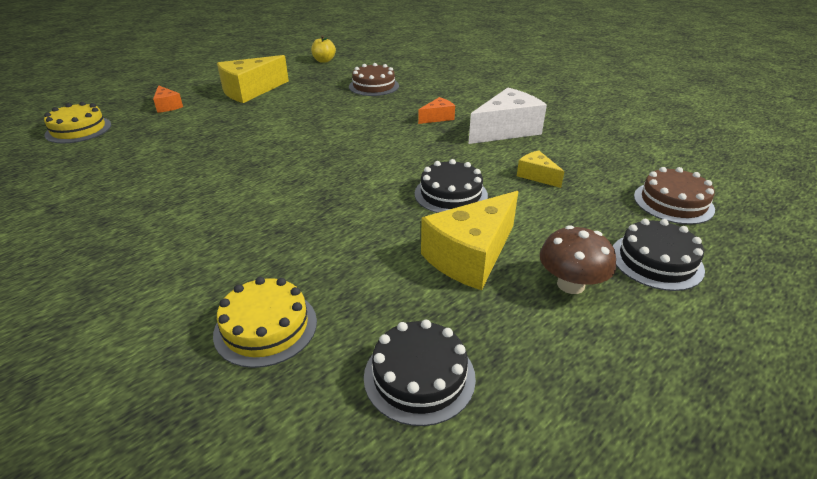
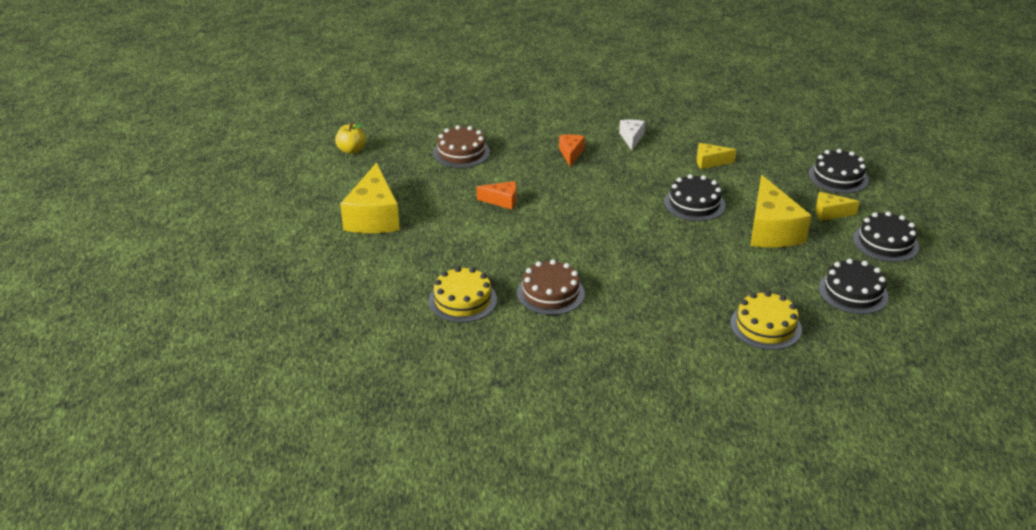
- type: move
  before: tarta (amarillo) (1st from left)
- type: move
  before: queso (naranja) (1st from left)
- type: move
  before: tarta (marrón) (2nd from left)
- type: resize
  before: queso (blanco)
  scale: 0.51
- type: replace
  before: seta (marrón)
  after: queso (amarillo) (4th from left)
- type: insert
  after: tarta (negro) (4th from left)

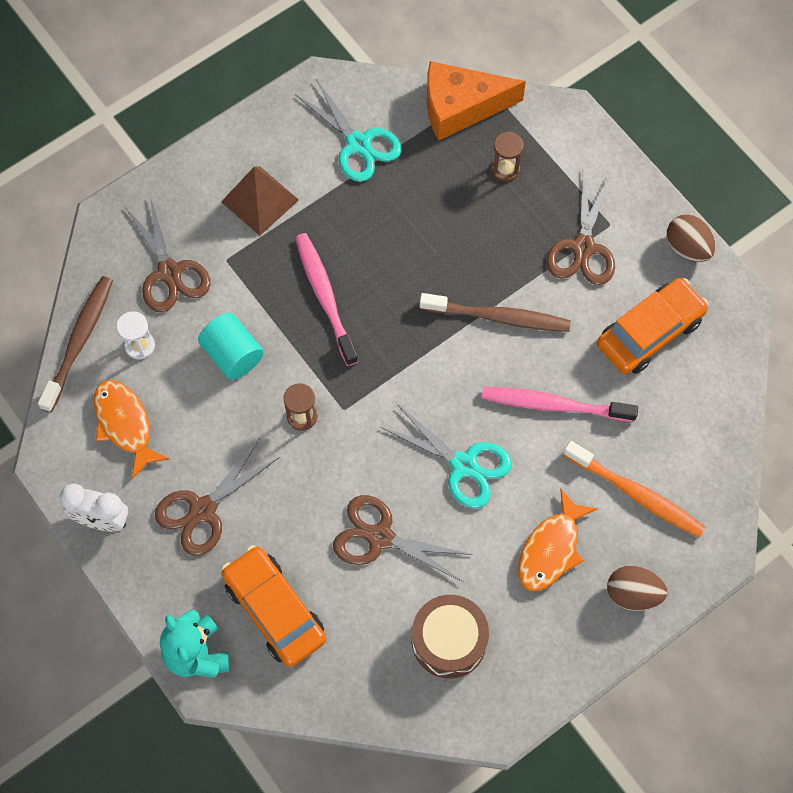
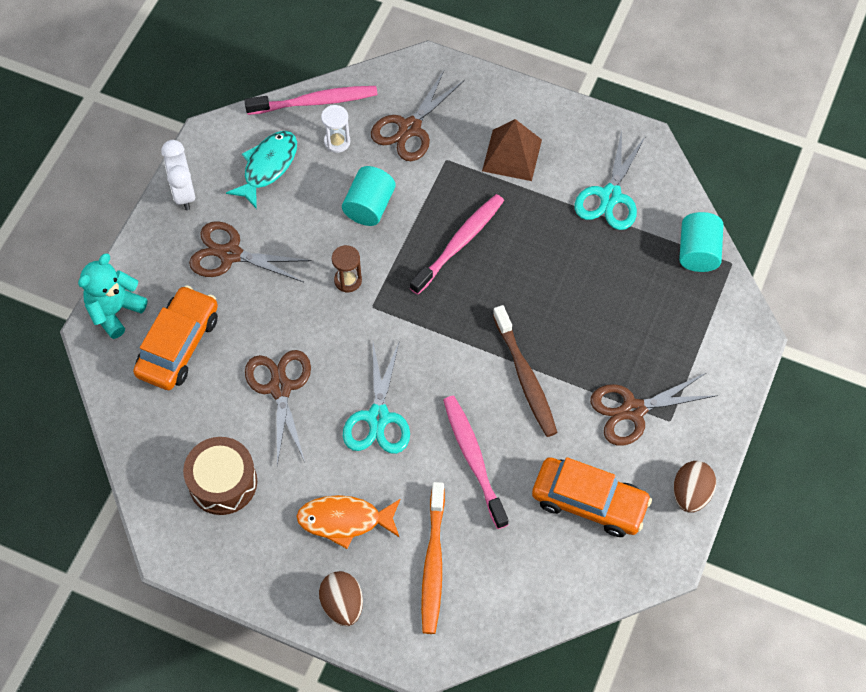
- type: recolor
  before: pez (naranja) (1st from left)
  after: pez (turquesa)
- type: recolor
  before: cepillo de dientes (marrón) (1st from left)
  after: cepillo de dientes (rosa) (1st from left)
- type: replace
  before: queso (naranja)
  after: cilindro (turquesa) (2nd from left)
- type: delete
  before: reloj de arena (marrón) (2nd from left)

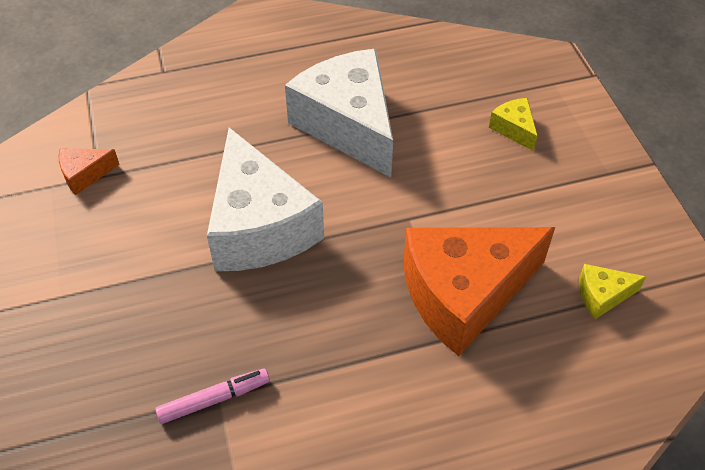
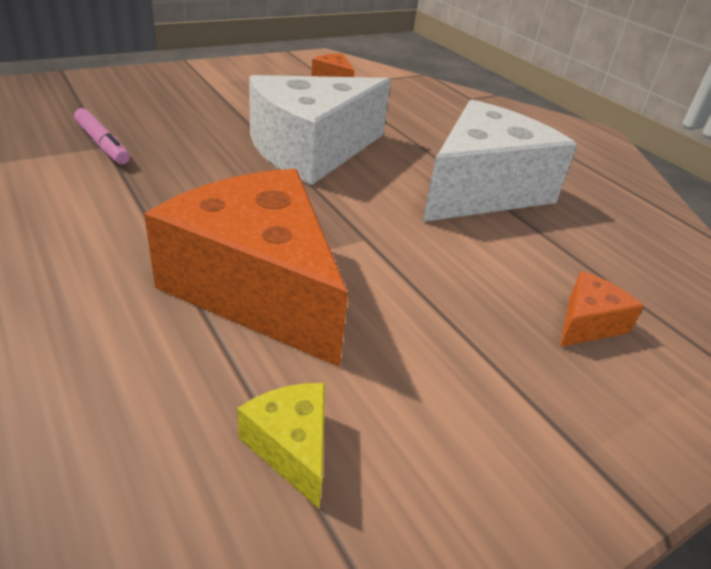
- type: recolor
  before: queso (amarillo) (1st from left)
  after: queso (naranja) (3rd from left)

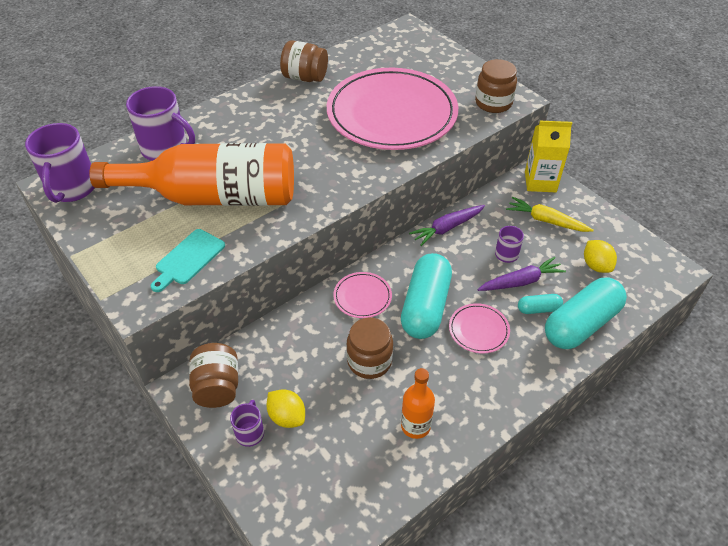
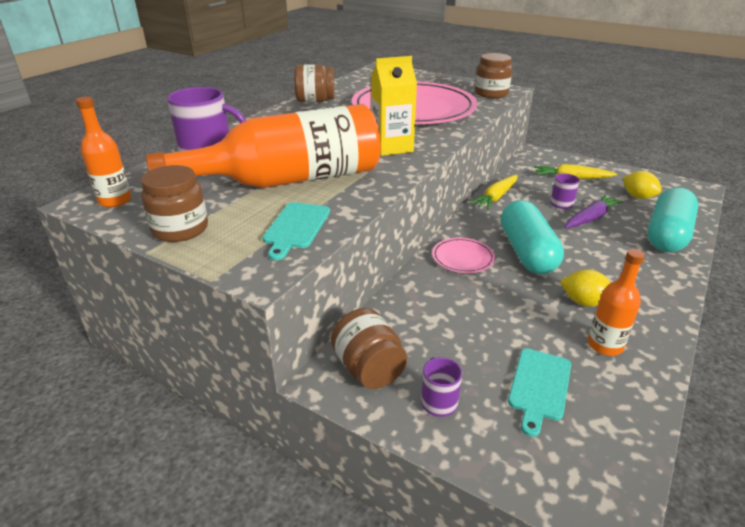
- type: replace
  before: taza (morado) (1st from left)
  after: botella (naranja) (1st from left)
- type: move
  before: tarro (marrón) (3rd from left in the first image)
  after: tarro (marrón) (1st from left)
- type: move
  before: cartón de leche (amarillo)
- type: recolor
  before: zanahoria (morado) (1st from left)
  after: zanahoria (amarillo) (1st from left)
- type: insert
  after: tabla de cortar (turquesa) (2nd from left)
- type: move
  before: limón (amarillo) (1st from left)
- type: delete
  before: plato (rosa) (3rd from left)
- type: delete
  before: cápsula (turquesa) (2nd from left)

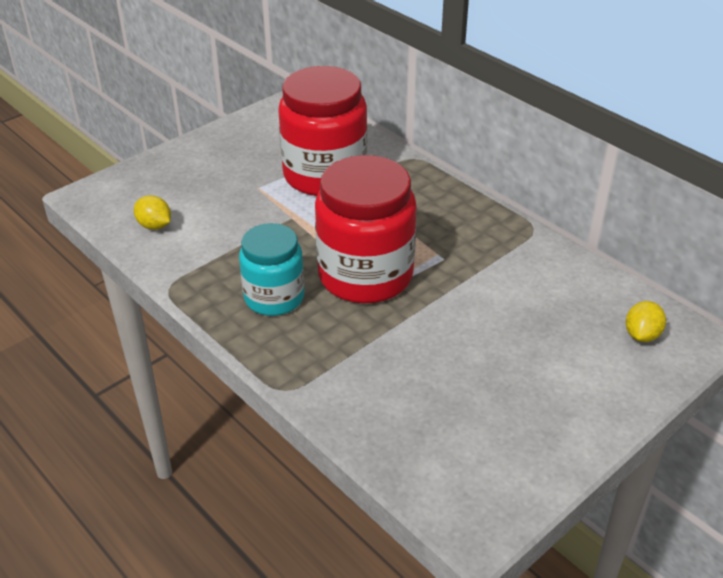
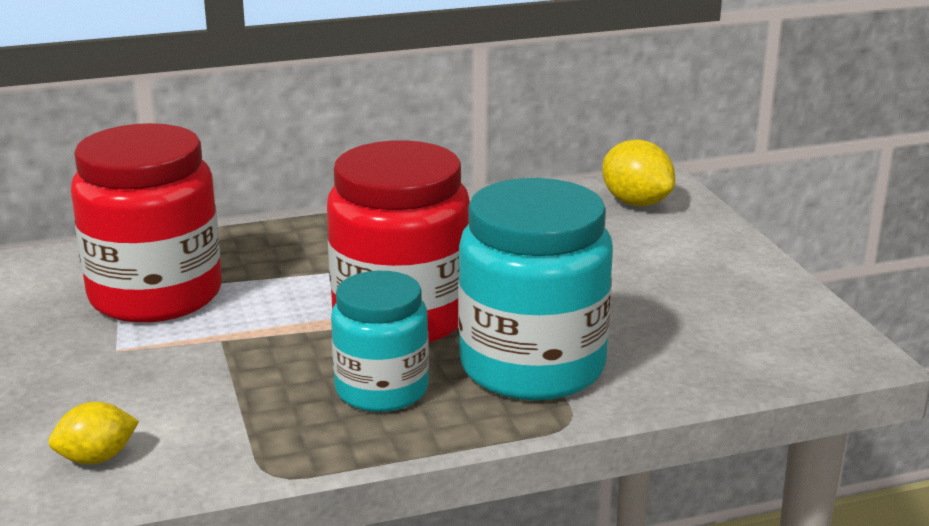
- type: insert
  after: tarro (turquesa) (2nd from left)
- type: resize
  before: limón (amarillo) (2nd from left)
  scale: 1.53

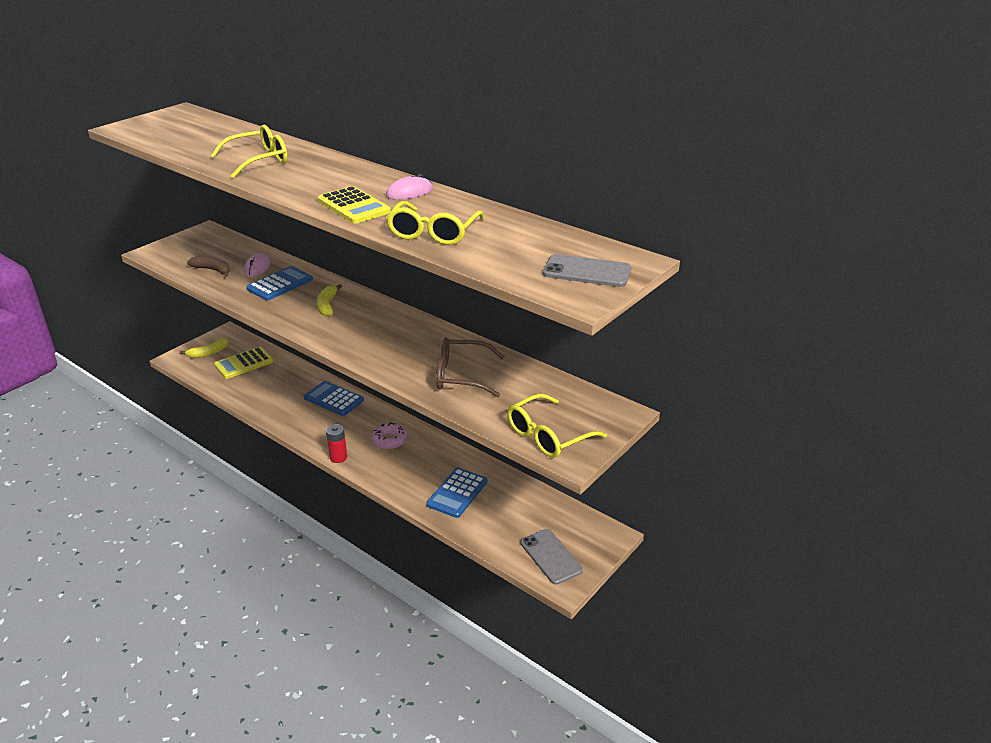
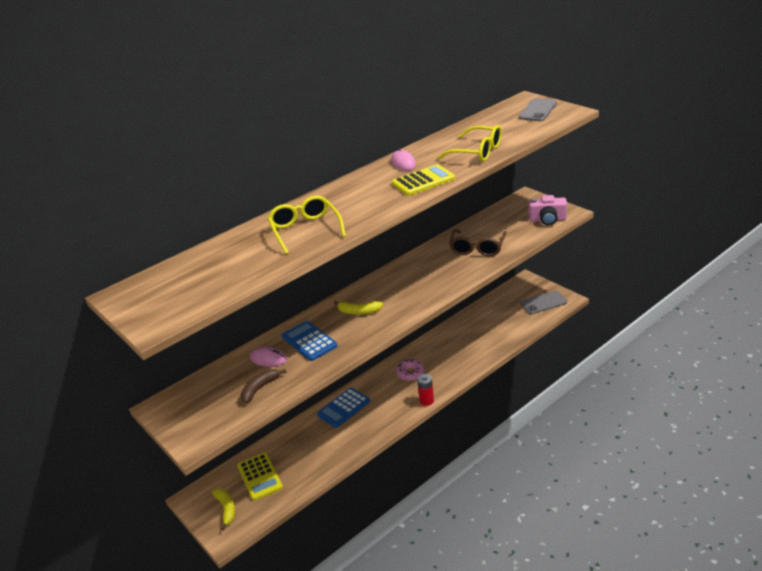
- type: replace
  before: gafas (amarillo) (3rd from left)
  after: cámara (rosa)
- type: delete
  before: calculadora (azul) (3rd from left)

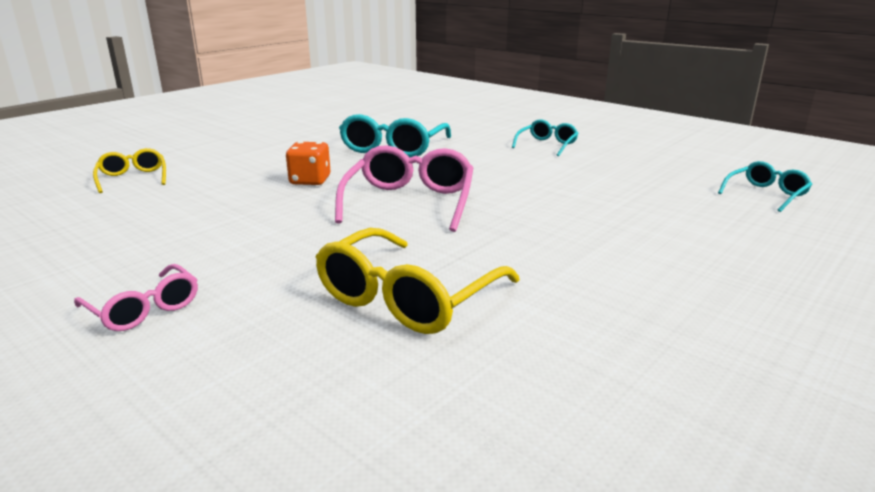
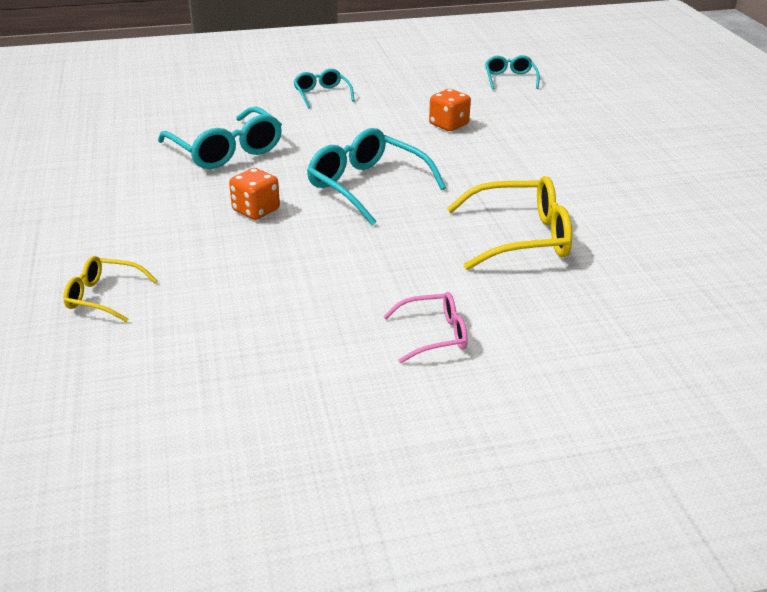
- type: recolor
  before: gafas (rosa) (2nd from left)
  after: gafas (turquesa) (3rd from left)
- type: insert
  after: dado (naranja) (2nd from left)
- type: rotate
  before: gafas (amarillo) (2nd from left)
  turn: -75

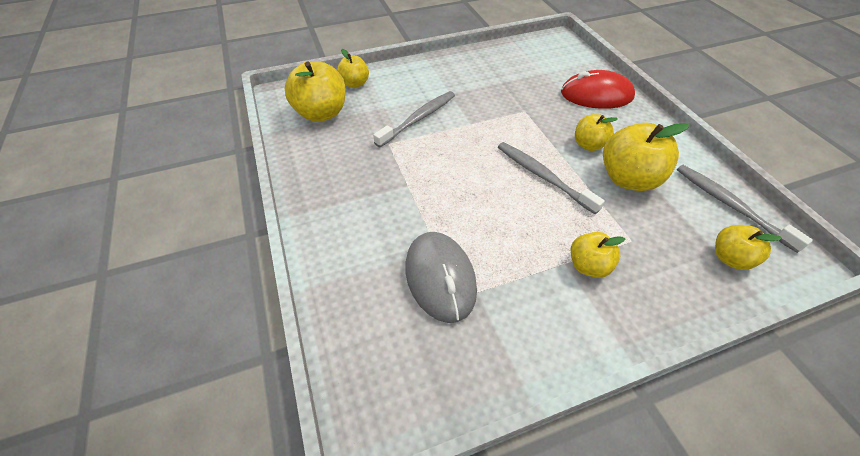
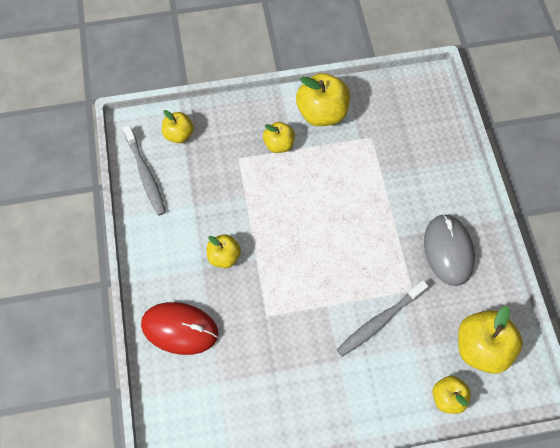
- type: move
  before: manzana (amarillo) (5th from left in the first image)
  after: manzana (amarillo) (4th from left)
- type: move
  before: ratón (gris)
- type: delete
  before: cepillo de dientes (gris) (2nd from left)

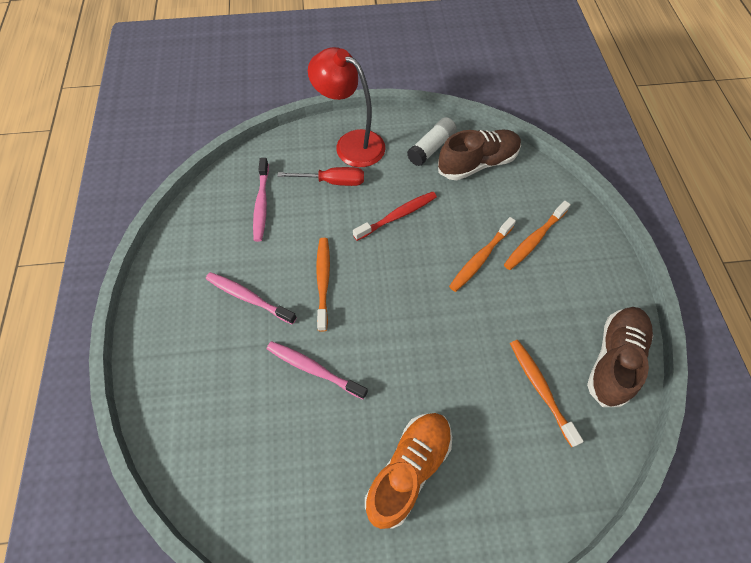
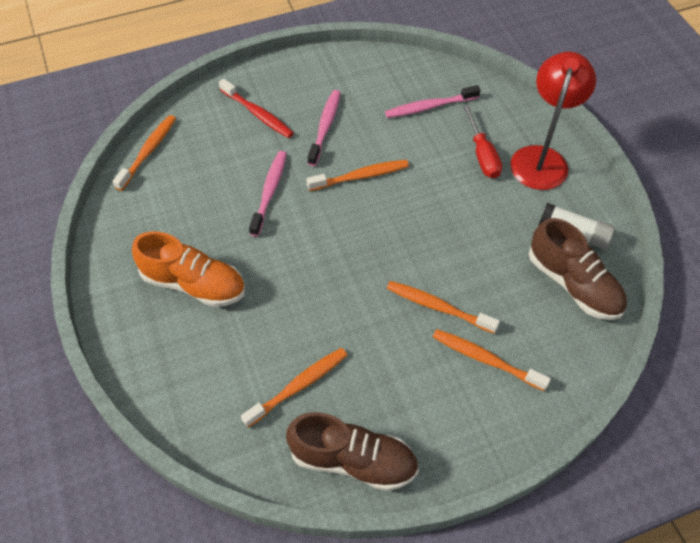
- type: insert
  after: cepillo de dientes (naranja) (1st from left)
- type: move
  before: cepillo de dientes (rojo)

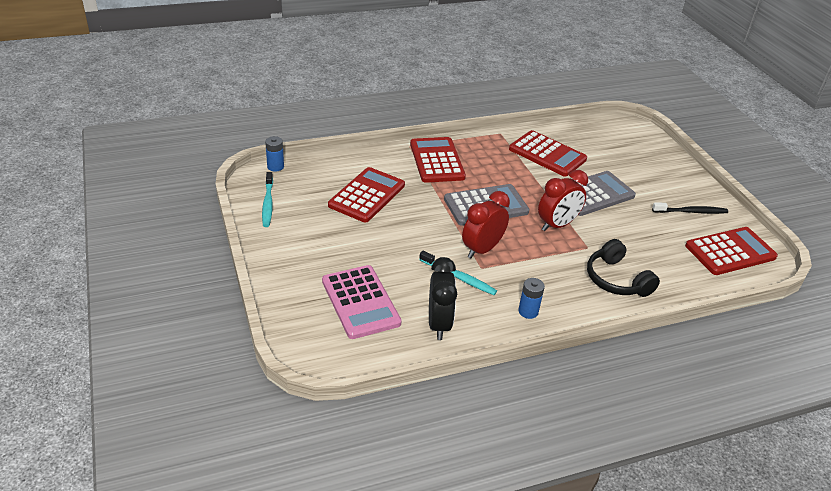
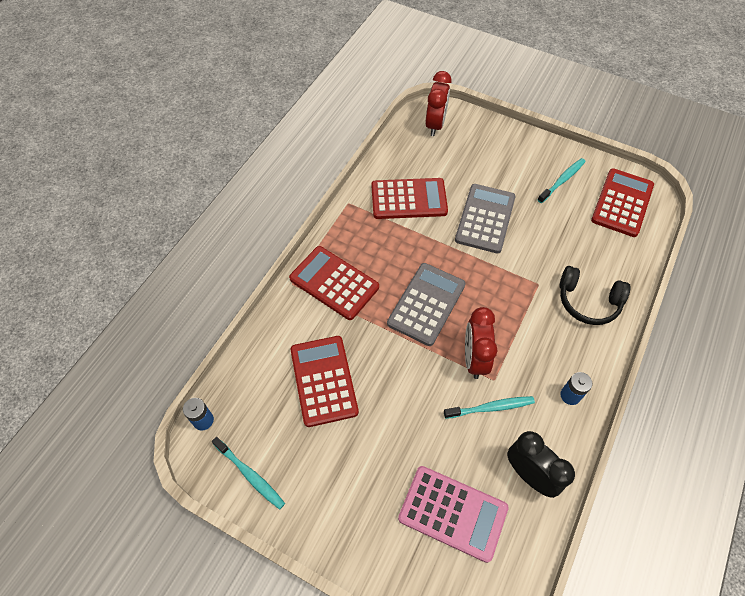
- type: move
  before: despertador (rojo) (2nd from left in the first image)
  after: despertador (rojo) (1st from left)
- type: recolor
  before: cepillo de dientes (negro)
  after: cepillo de dientes (turquesa) (3rd from left)

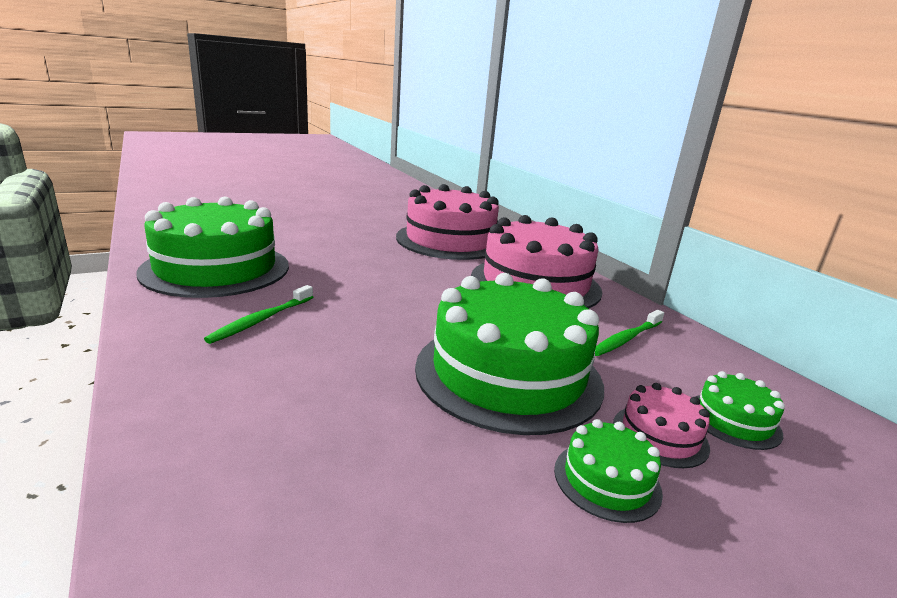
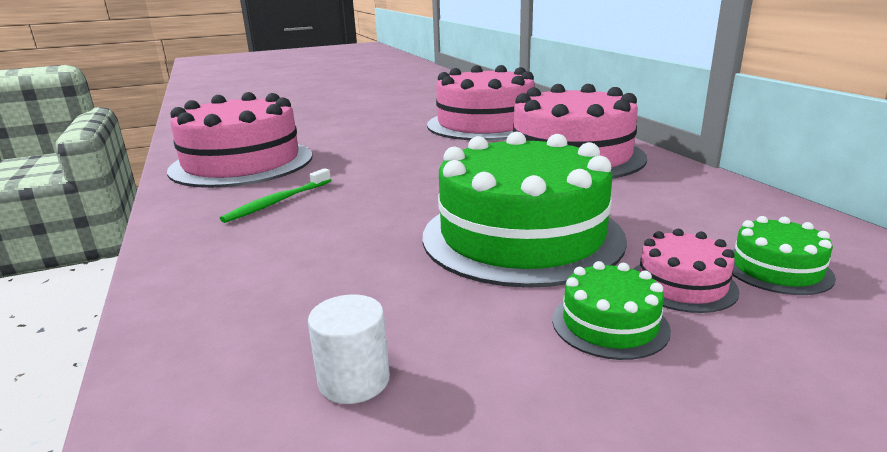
- type: recolor
  before: tarta (verde) (1st from left)
  after: tarta (rosa) (1st from left)
- type: insert
  after: cilindro (blanco)
- type: delete
  before: cepillo de dientes (verde) (2nd from left)

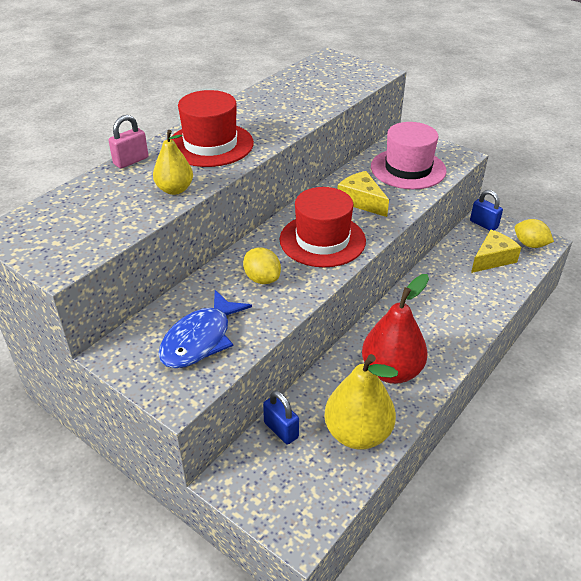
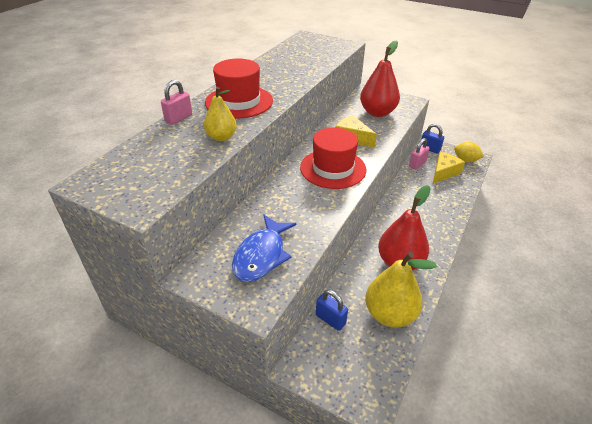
- type: replace
  before: sombrero (rosa)
  after: pera (rojo) (1st from left)
- type: insert
  after: candado (rosa) (2nd from left)
- type: delete
  before: limón (amarillo) (1st from left)

